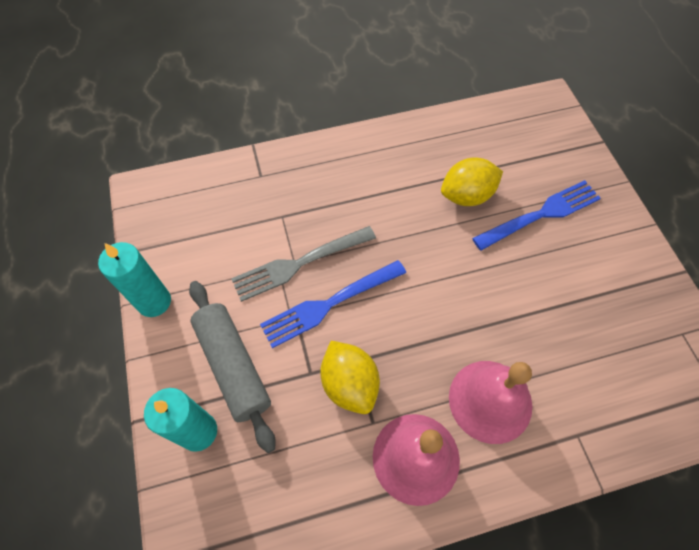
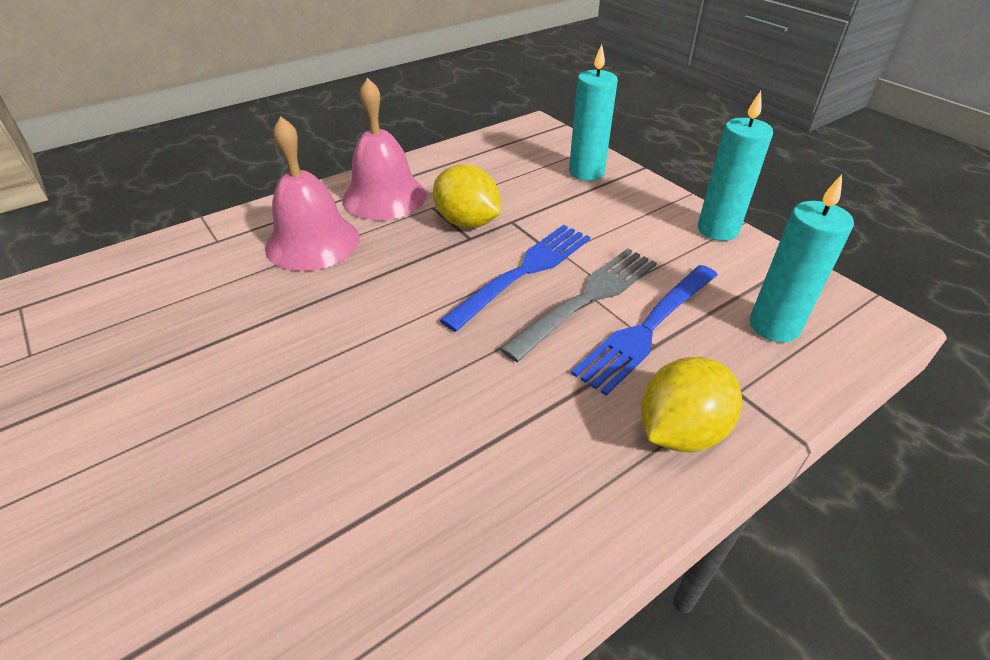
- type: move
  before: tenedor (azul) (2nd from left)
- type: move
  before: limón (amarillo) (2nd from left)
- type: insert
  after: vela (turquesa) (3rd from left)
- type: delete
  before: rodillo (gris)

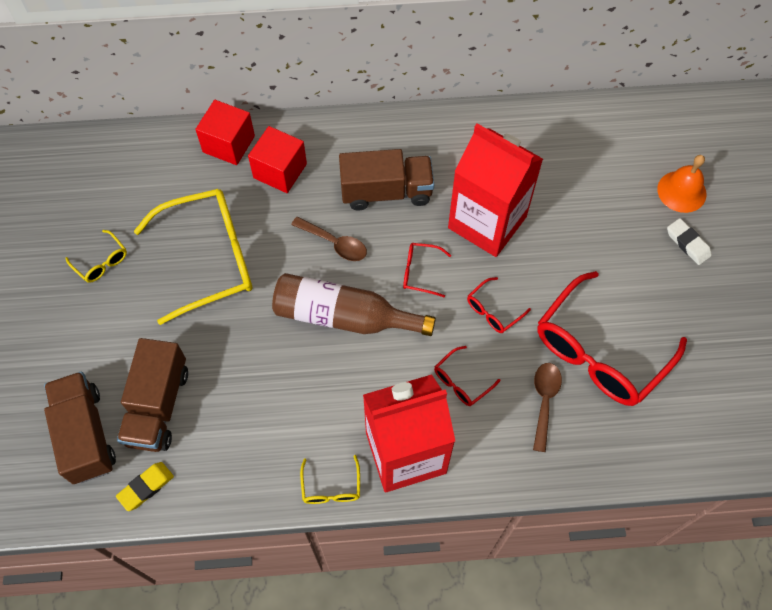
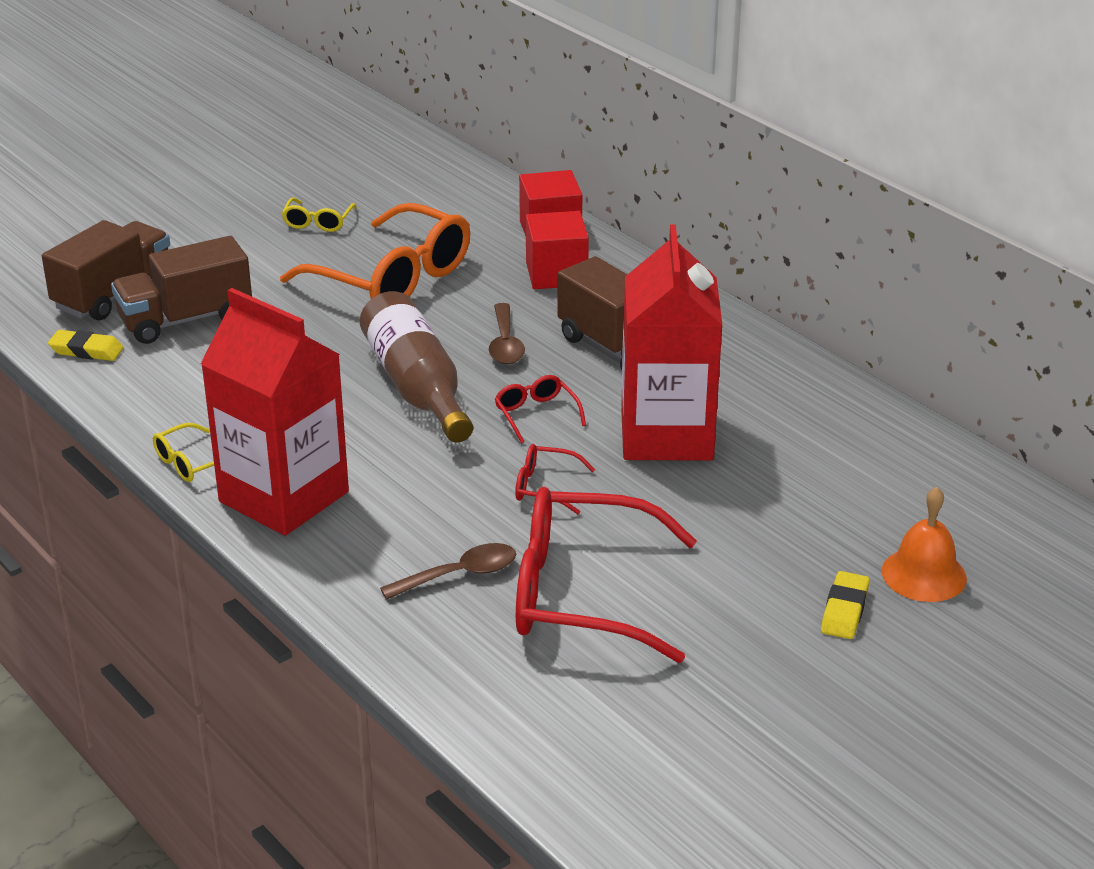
- type: recolor
  before: gafas (amarillo) (2nd from left)
  after: gafas (naranja)
- type: recolor
  before: goma de borrar (blanco)
  after: goma de borrar (amarillo) (2nd from left)
- type: delete
  before: gafas (rojo) (2nd from left)

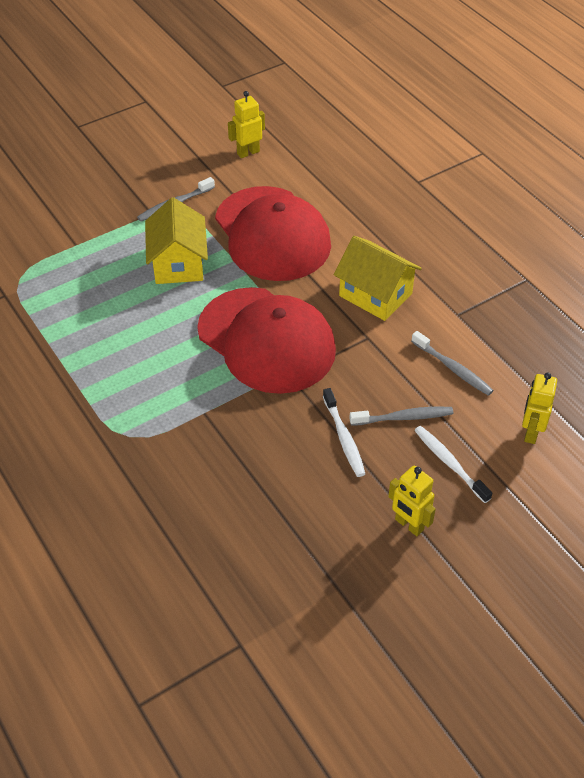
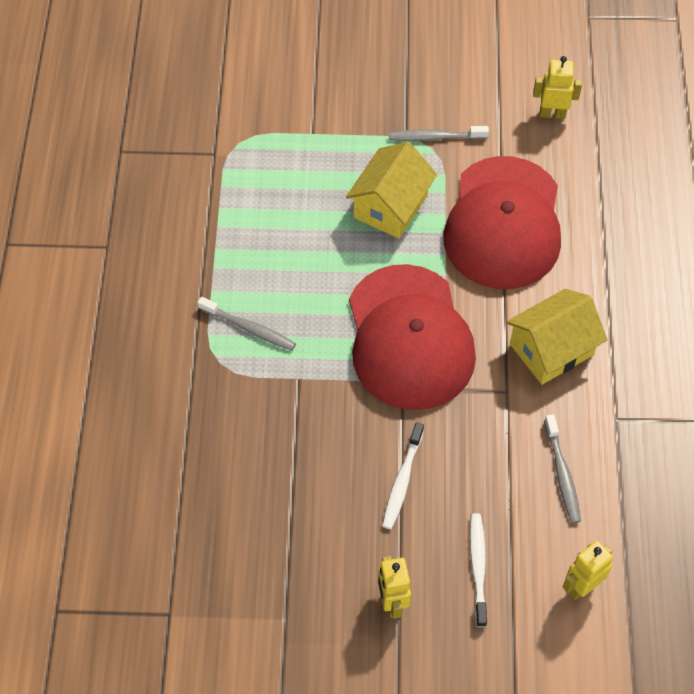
- type: move
  before: cepillo de dientes (gris) (2nd from left in the first image)
  after: cepillo de dientes (gris) (1st from left)
- type: rotate
  before: casa (amarillo) (2nd from left)
  turn: 75

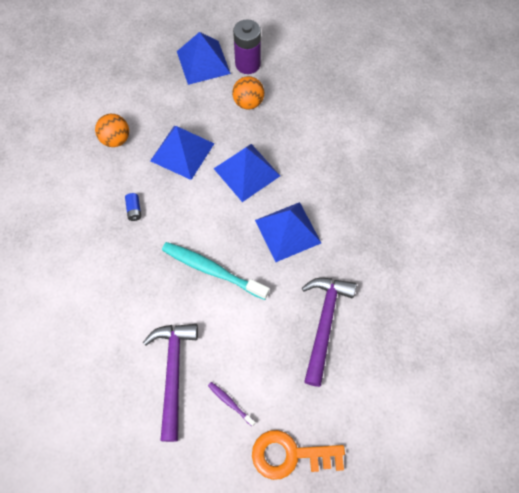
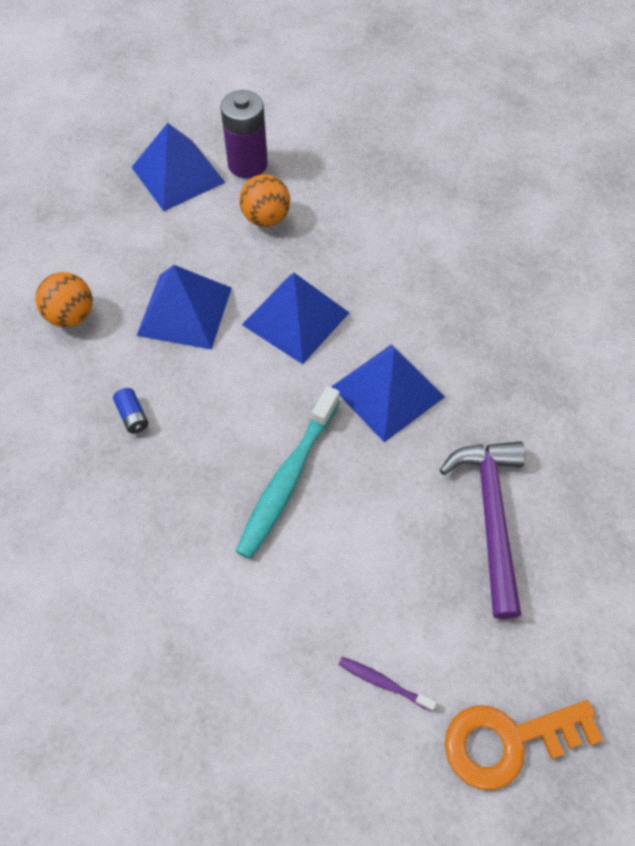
- type: rotate
  before: cepillo de dientes (turquesa)
  turn: -75
- type: delete
  before: martillo (morado) (1st from left)

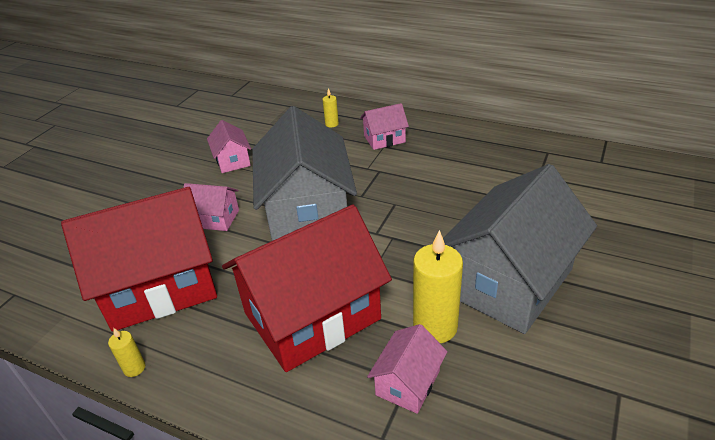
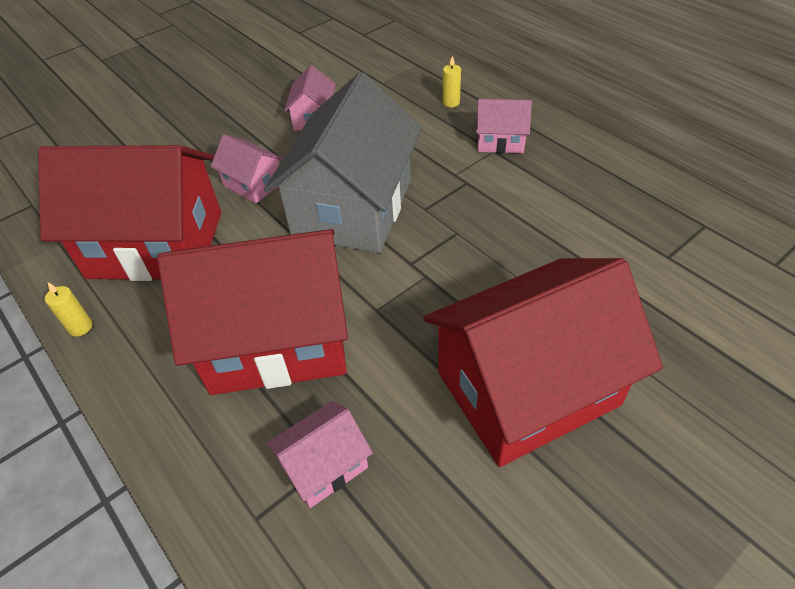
- type: recolor
  before: casa (gris) (2nd from left)
  after: casa (rojo) (3rd from left)
- type: delete
  before: vela (amarillo) (3rd from left)

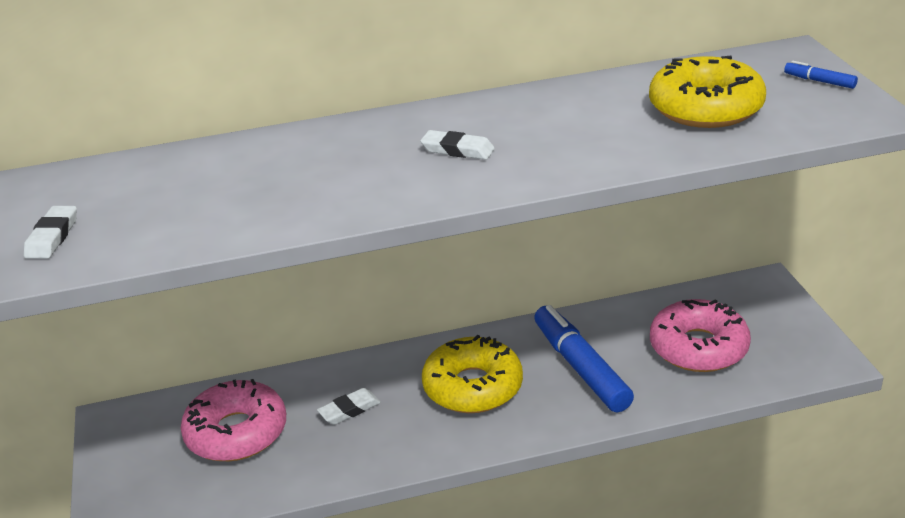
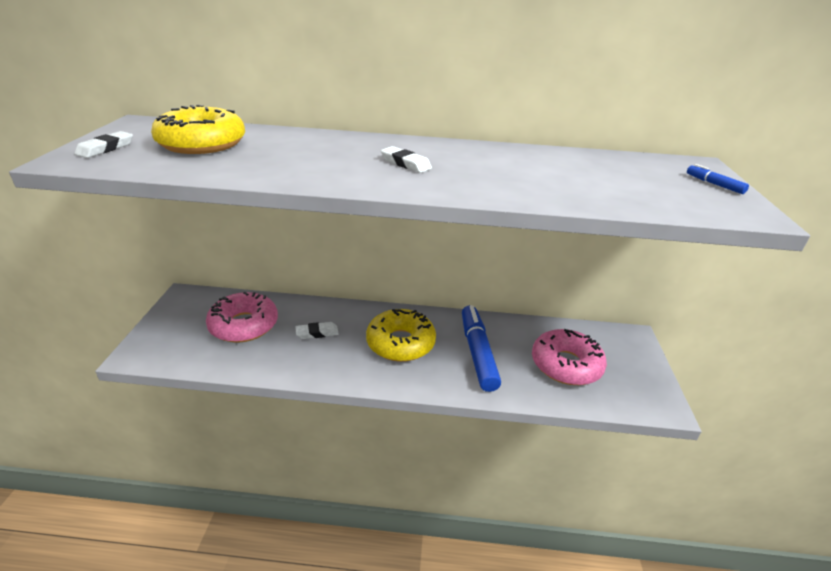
- type: move
  before: rosquilla (amarillo) (2nd from left in the first image)
  after: rosquilla (amarillo) (1st from left)

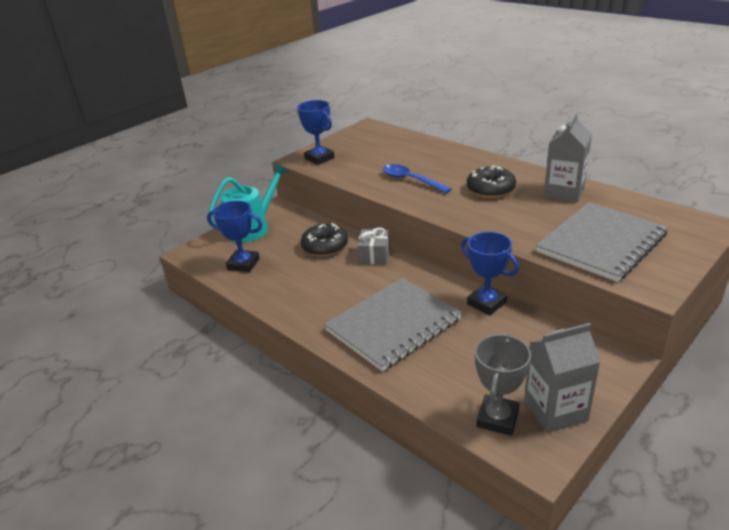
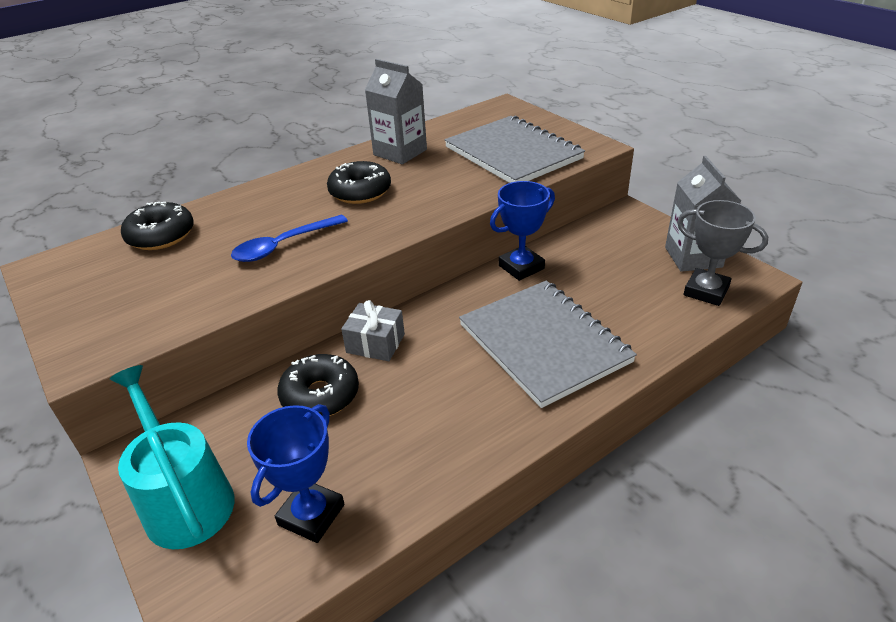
- type: insert
  after: rosquilla (negro) (1st from left)
- type: delete
  before: trofeo (azul) (2nd from left)

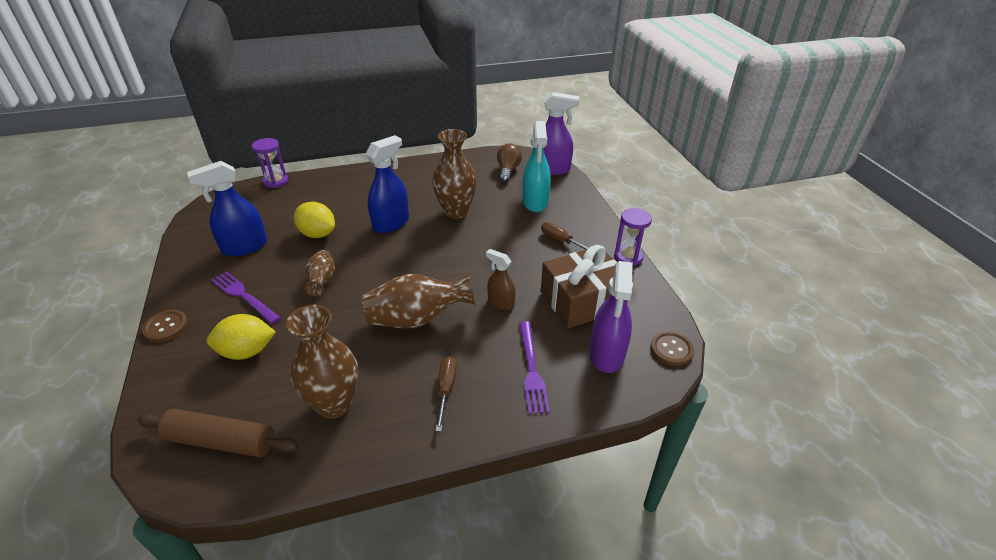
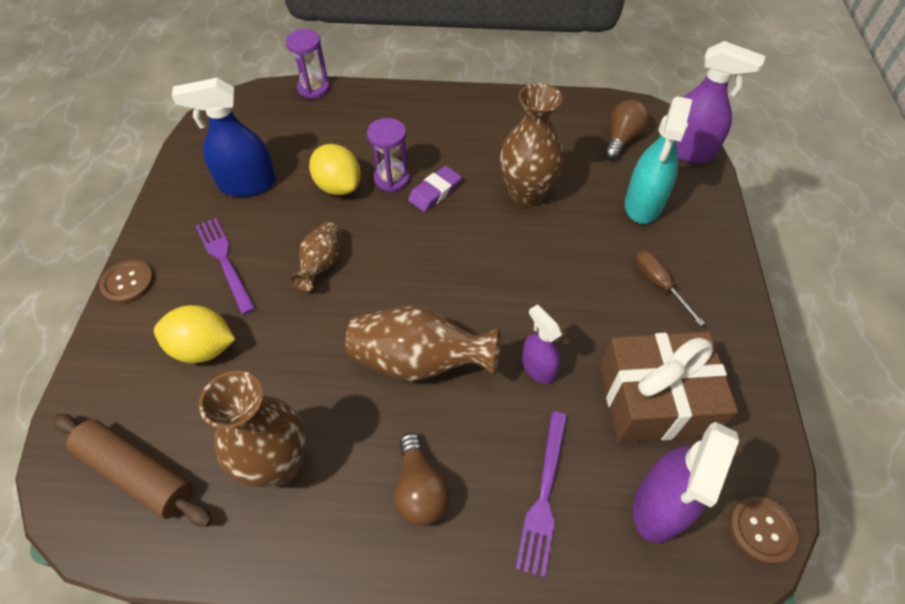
- type: move
  before: reloj de arena (morado) (2nd from left)
- type: replace
  before: destornillador (marrón) (1st from left)
  after: bombilla (marrón) (1st from left)
- type: replace
  before: pulverizador (azul) (2nd from left)
  after: goma de borrar (morado)
- type: recolor
  before: pulverizador (marrón)
  after: pulverizador (morado) (1st from left)

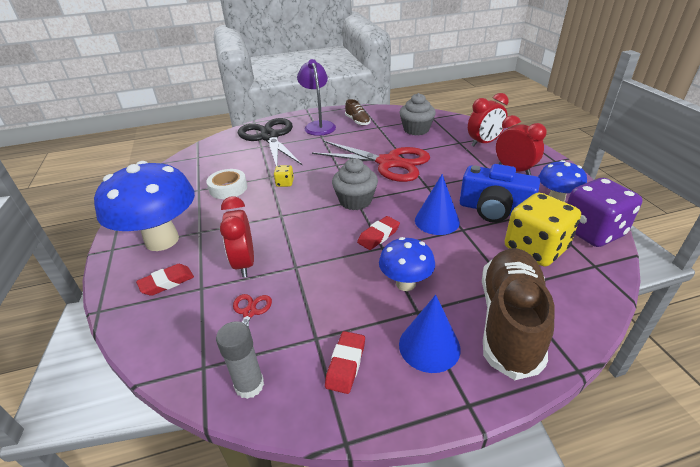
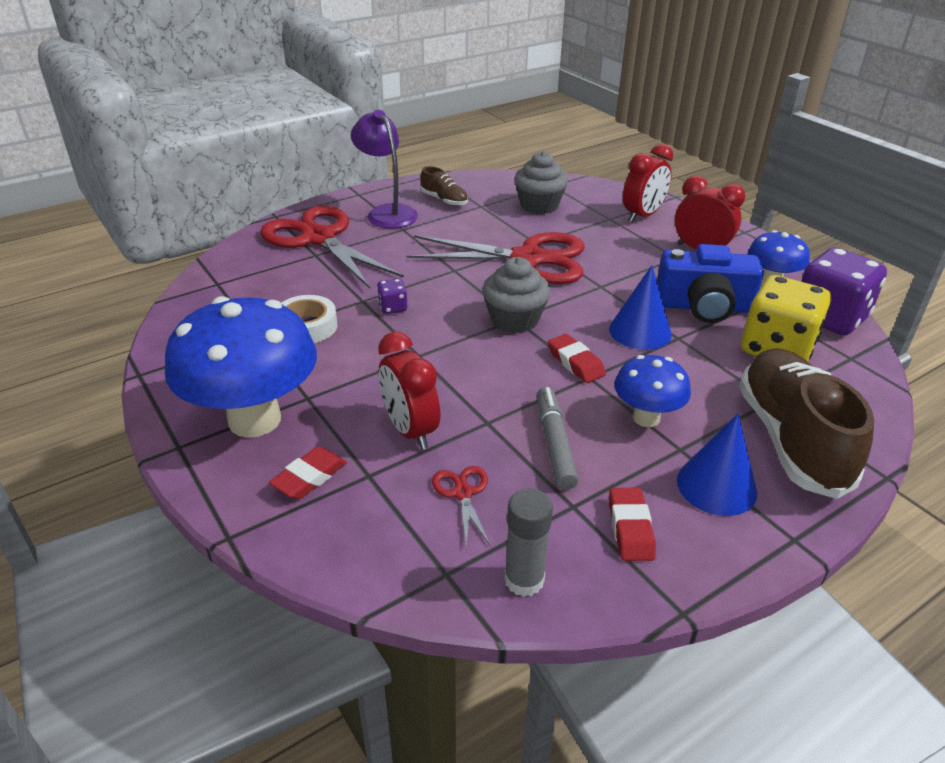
- type: recolor
  before: tijeras (negro)
  after: tijeras (rojo) (1st from left)
- type: recolor
  before: dado (amarillo) (1st from left)
  after: dado (morado) (1st from left)
- type: insert
  after: rotulador (gris)
- type: rotate
  before: goma de borrar (rojo) (3rd from left in the first image)
  turn: -60

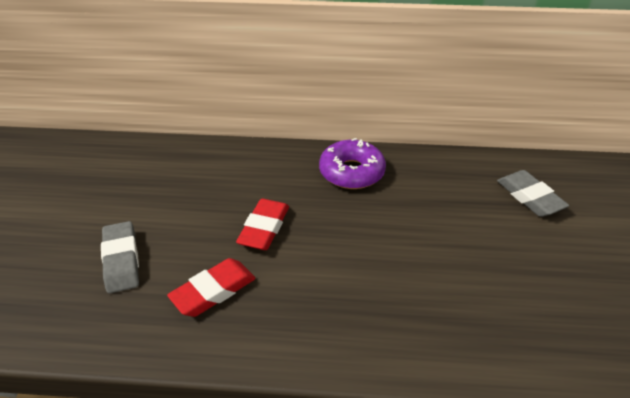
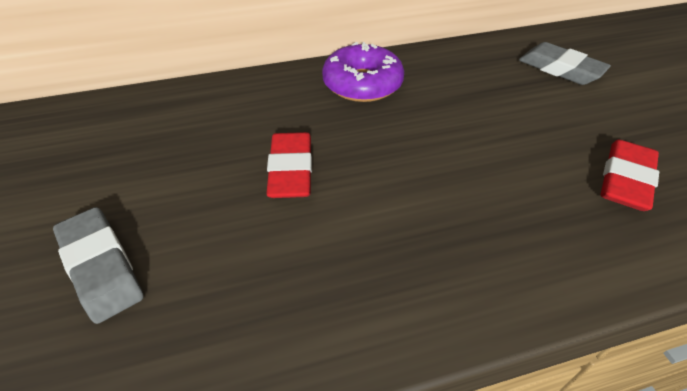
- type: move
  before: goma de borrar (rojo) (1st from left in the first image)
  after: goma de borrar (rojo) (2nd from left)

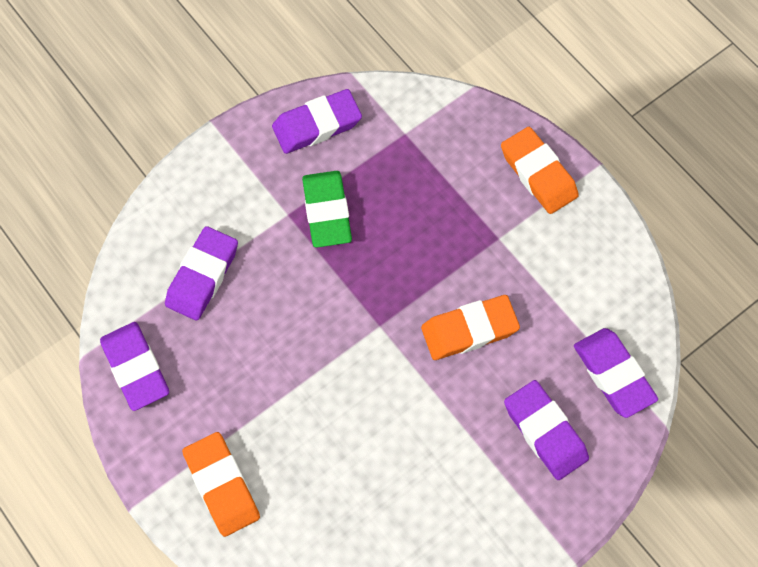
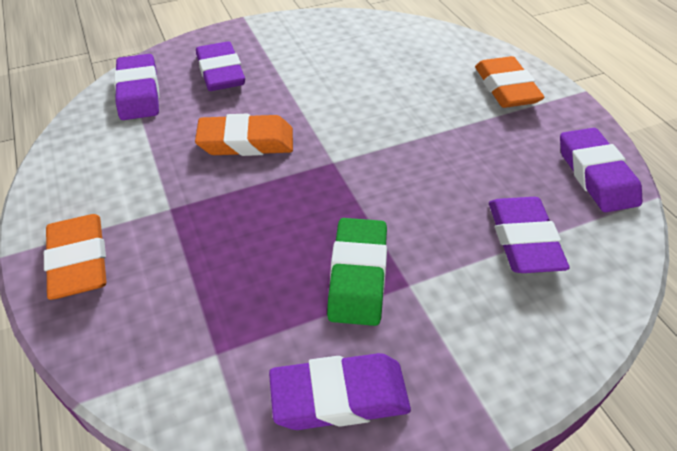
- type: rotate
  before: goma de borrar (morado) (2nd from left in the first image)
  turn: -45

